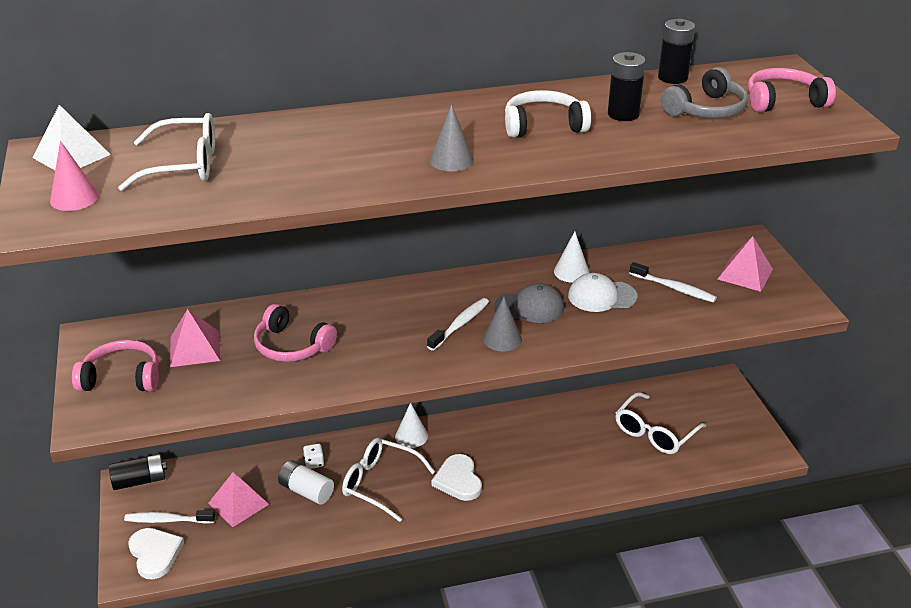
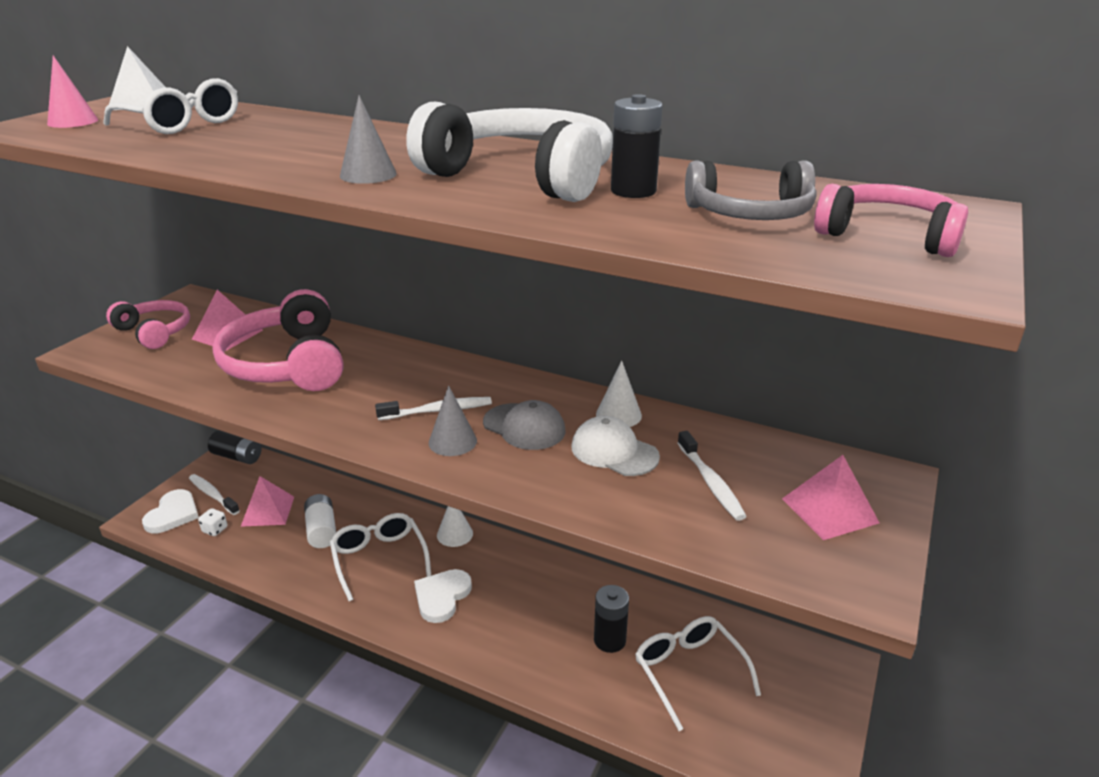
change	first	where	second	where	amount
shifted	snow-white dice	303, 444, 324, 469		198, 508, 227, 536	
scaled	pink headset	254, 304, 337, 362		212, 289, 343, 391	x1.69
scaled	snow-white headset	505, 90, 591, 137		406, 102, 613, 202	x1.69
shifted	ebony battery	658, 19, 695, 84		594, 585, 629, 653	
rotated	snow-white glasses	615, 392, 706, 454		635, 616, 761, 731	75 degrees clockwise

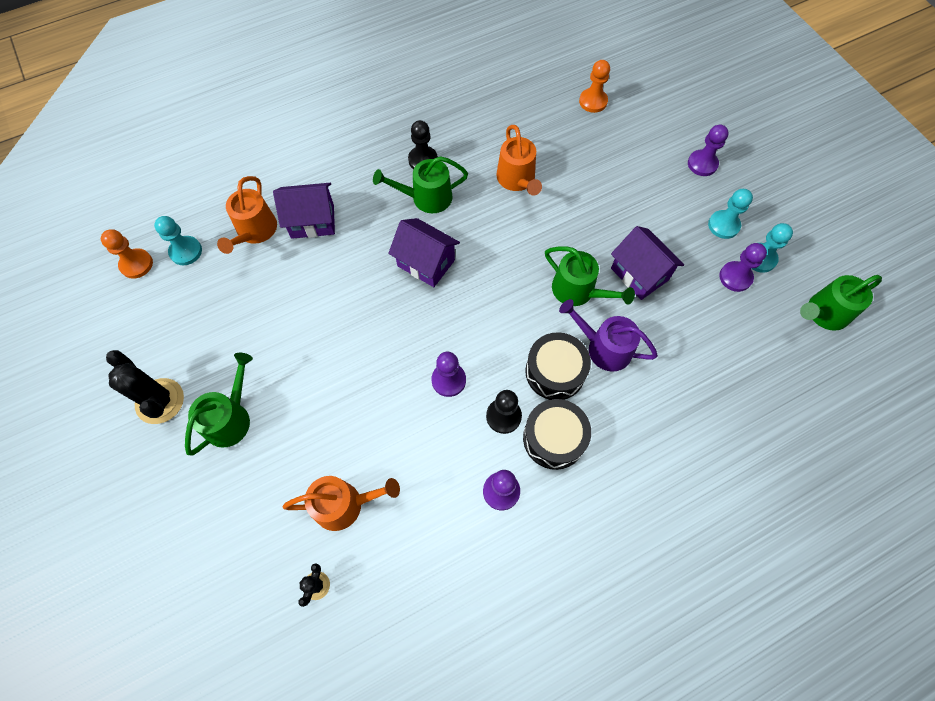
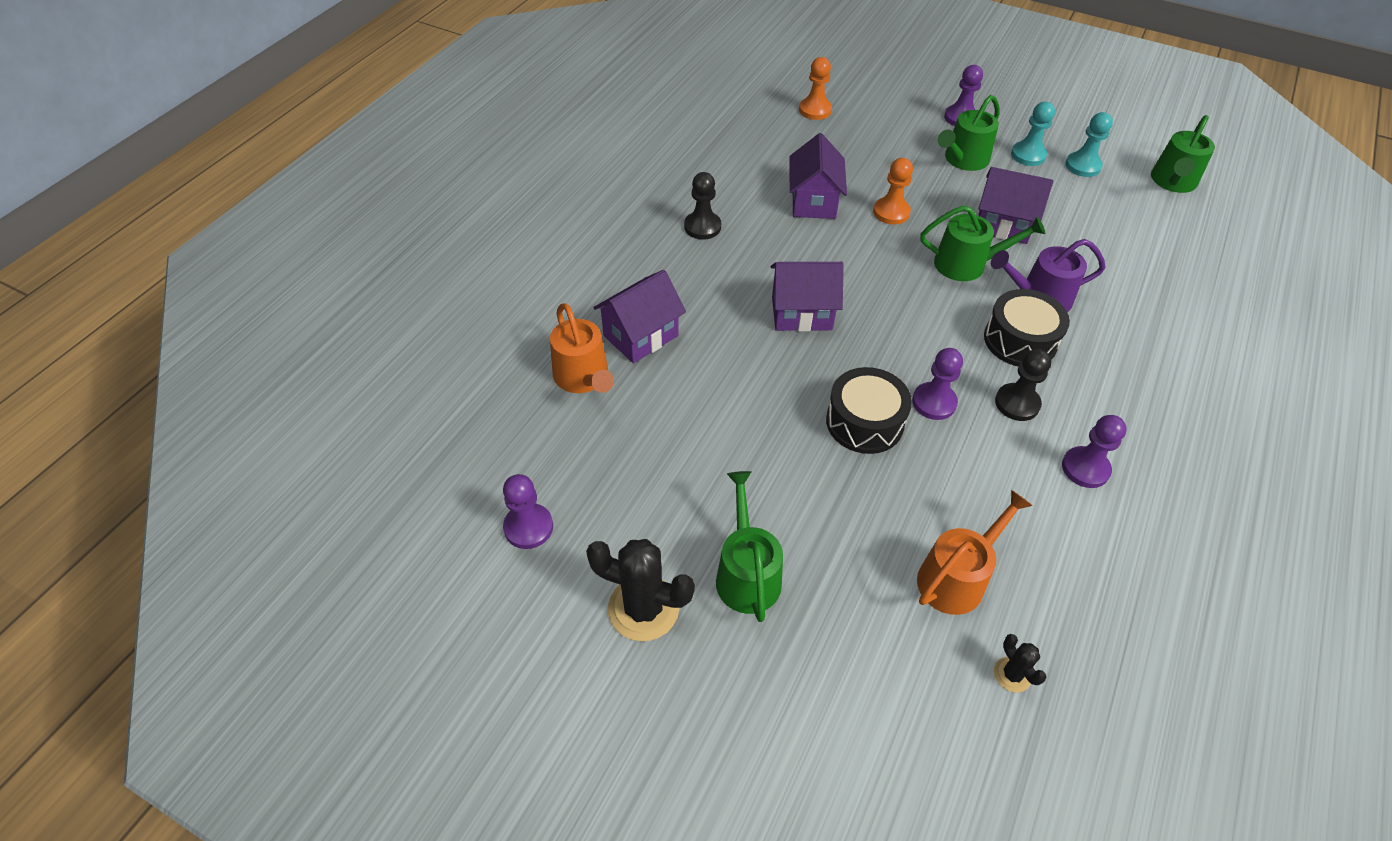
change	first	where	second	where	amount
shifted	violet game pawn	719, 243, 767, 292		503, 474, 553, 549	
swapped	orange watering can	496, 125, 542, 196	violet house	790, 133, 847, 219	
shifted	ebony drum	523, 399, 591, 470		826, 367, 912, 454	
shifted	orange game pawn	101, 229, 153, 279		873, 158, 913, 224	
shifted	emerald watering can	373, 156, 468, 213		938, 95, 1000, 171	
gone	teal game pawn	154, 216, 202, 265			

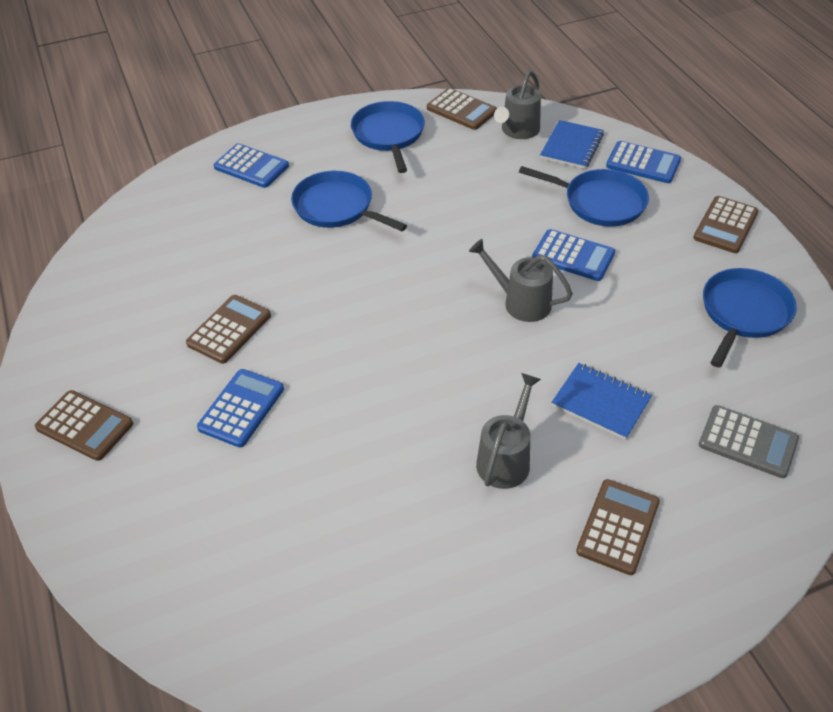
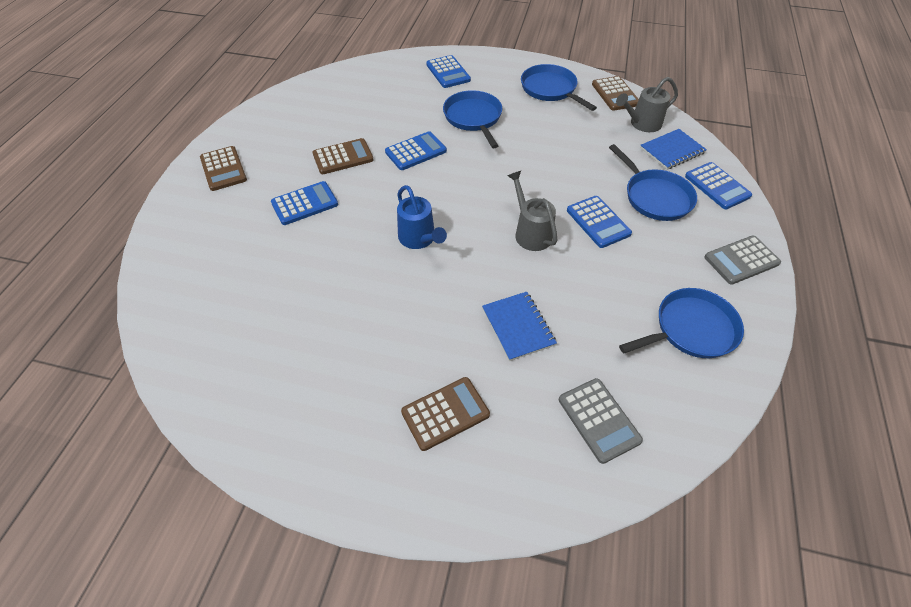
change	first	where	second	where	amount
new			royal blue calculator	385, 131, 447, 170	
new			royal blue watering can	397, 185, 447, 249	
rotated	royal blue pan	351, 101, 425, 173		521, 64, 597, 111	60 degrees counterclockwise
repainted	russet calculator	693, 196, 759, 253	ash-grey calculator	705, 236, 781, 285	
gone	ash-grey watering can	476, 373, 541, 489			

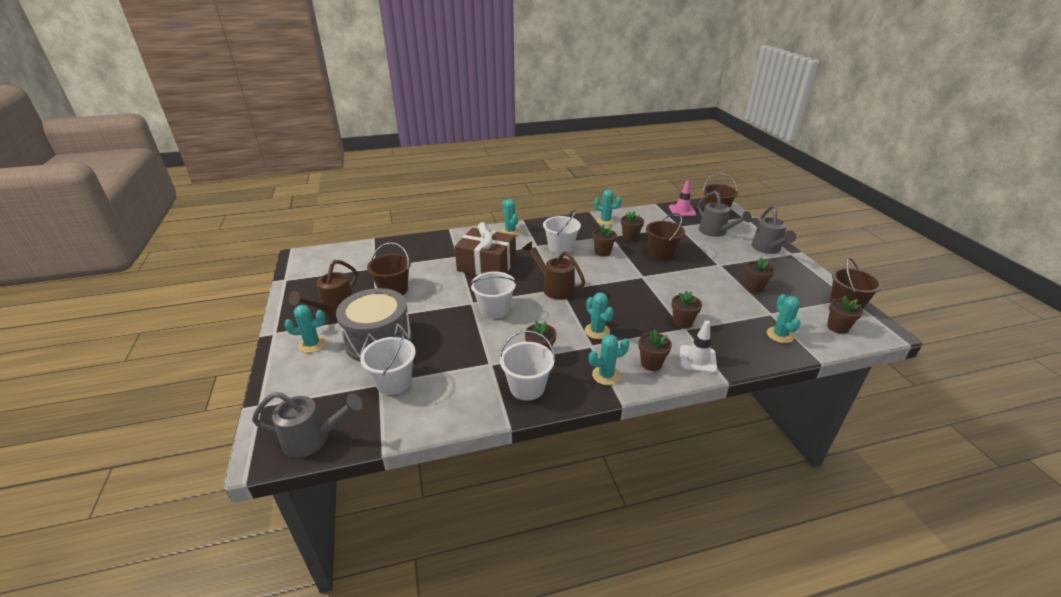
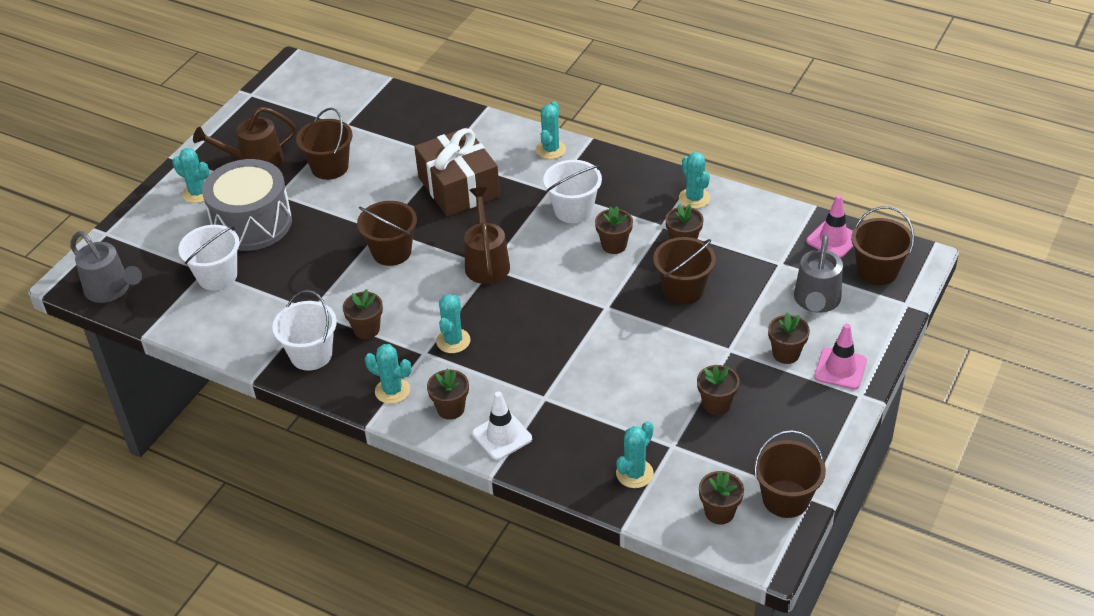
change	first	where	second	where	amount
repainted	snow-white sand bucket	470, 272, 517, 319	russet sand bucket	357, 201, 417, 266	
shifted	russet plant pot	672, 291, 702, 329		768, 312, 810, 364	
swapped	ash-grey watering can	751, 205, 796, 254	pink road cone	814, 324, 867, 390	

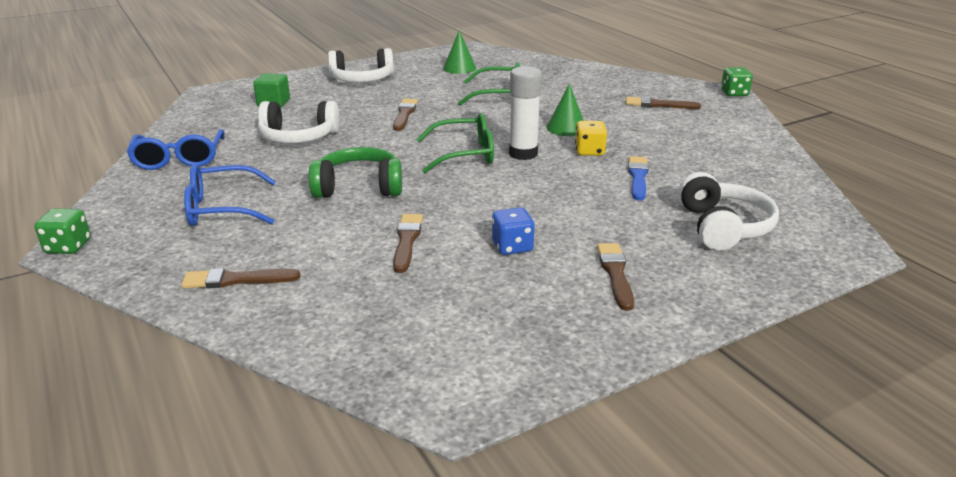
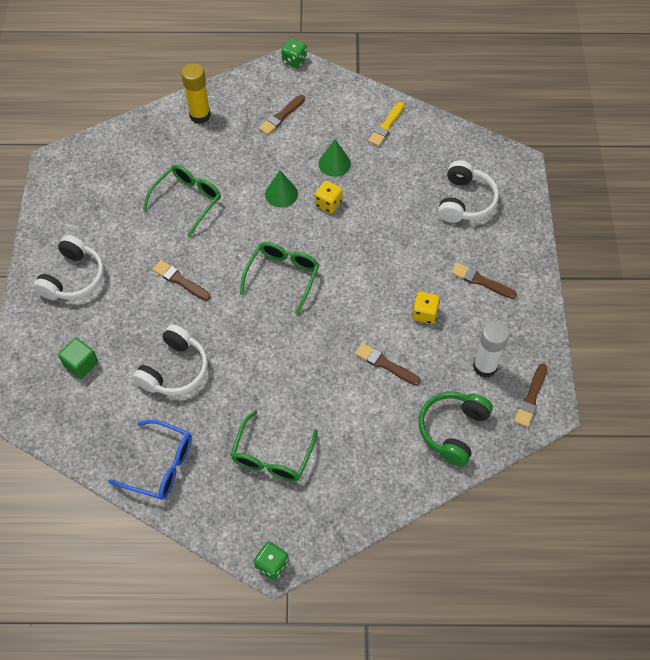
change	first	where	second	where	amount
new			yellow stick of glue	181, 63, 210, 124	
repainted	royal blue glasses	184, 164, 276, 226	emerald glasses	231, 411, 318, 482	
shifted	emerald cone shape	443, 30, 476, 74		318, 139, 351, 177	
new			yellow brush	368, 102, 404, 146	
repainted	royal blue dice	492, 207, 535, 255	yellow dice	412, 292, 440, 324	
shifted	emerald headset	309, 147, 402, 198		419, 391, 493, 466	
rotated	snow-white headset	679, 172, 779, 251		438, 160, 499, 223	75 degrees clockwise
shifted	snow-white stick of glue	509, 66, 542, 160		473, 321, 510, 378	
shifted	russet brush	181, 268, 300, 288		514, 363, 547, 427	
gone	royal blue brush	628, 156, 649, 201			

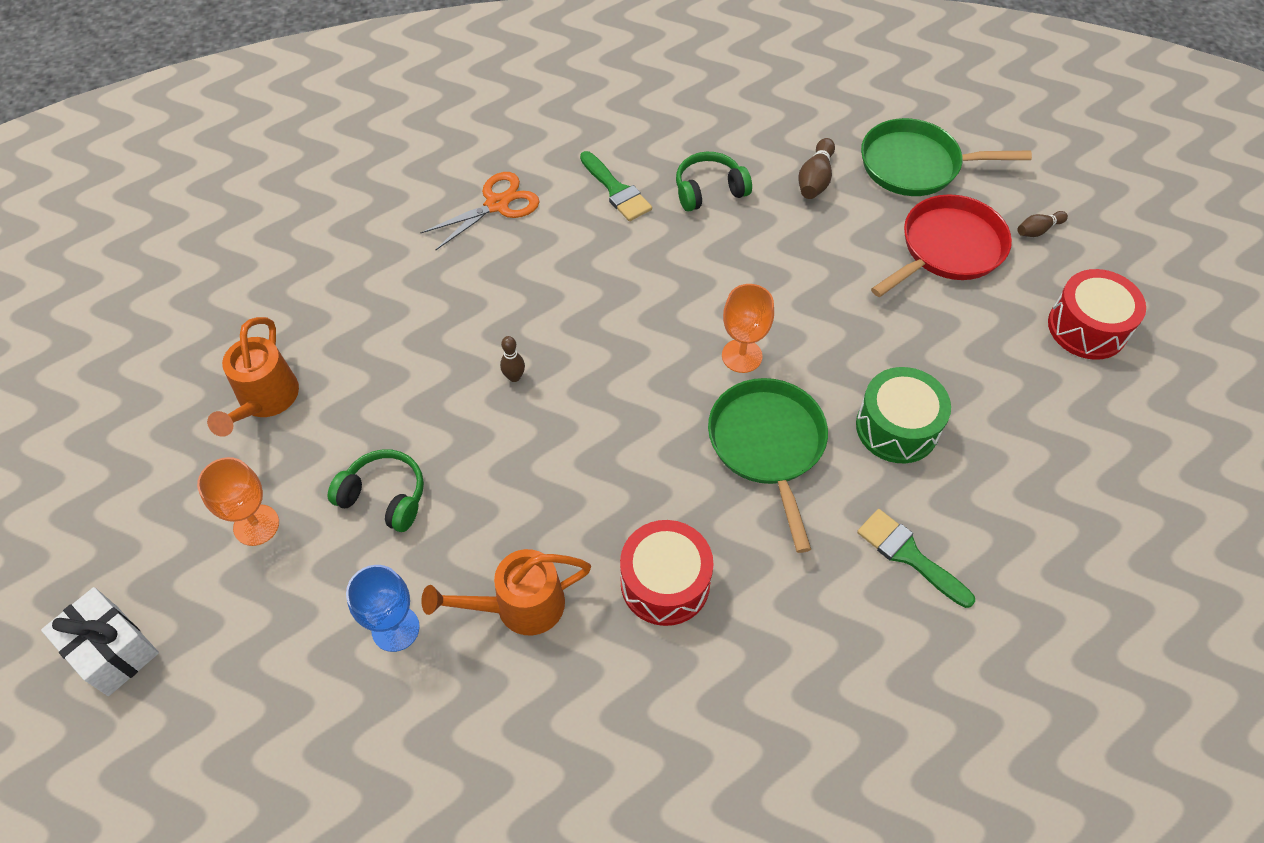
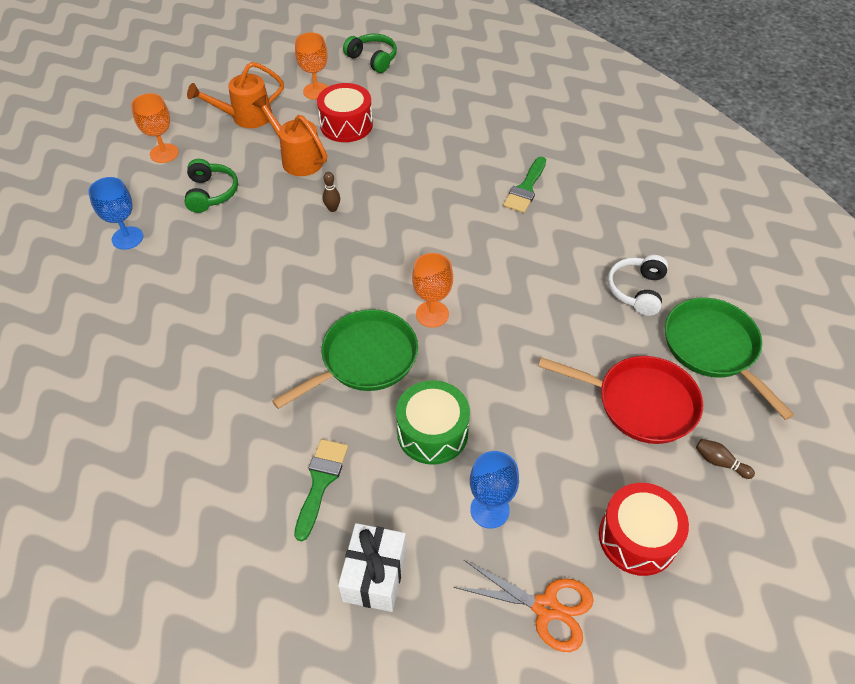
change	first	where	second	where	amount
shifted	orange watering can	421, 549, 591, 635		252, 95, 327, 176	
new			orange wine glass	295, 32, 328, 100	
shifted	scarlet drum	620, 520, 714, 626		317, 83, 373, 142	
shifted	snow-white gift	41, 587, 159, 696		338, 523, 407, 612	
shifted	emerald headset	676, 152, 752, 212		343, 34, 397, 73	
shifted	orange shears	420, 172, 540, 250		453, 560, 594, 652	
new			royal blue wine glass	470, 451, 519, 529	
swapped	russet skittle	798, 138, 835, 199	snow-white headset	608, 255, 668, 316	

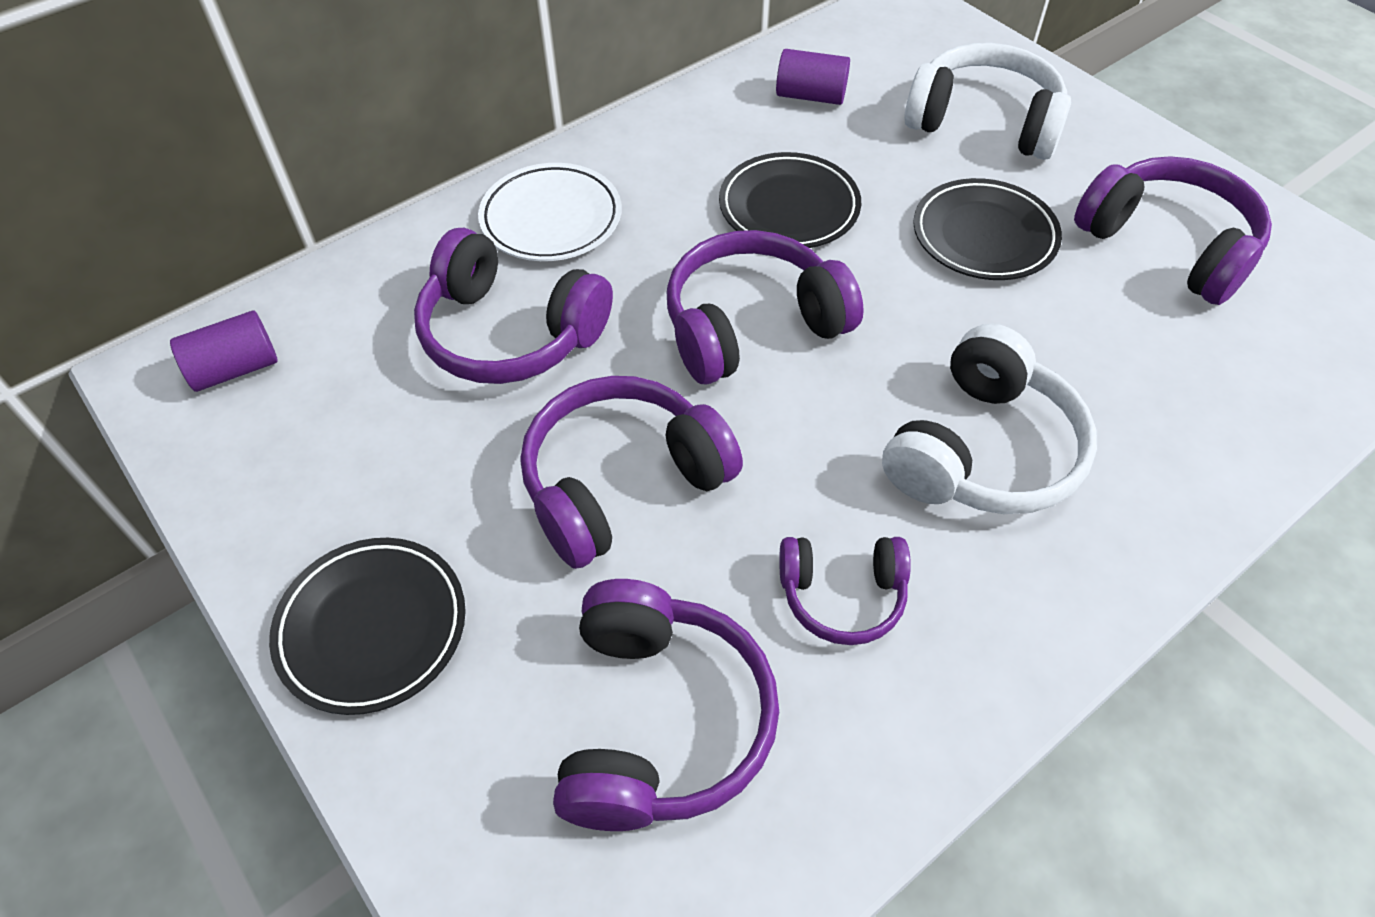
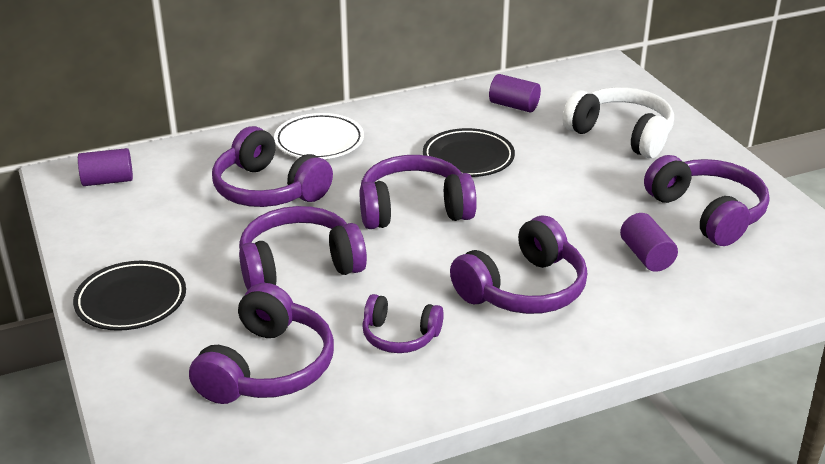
change	first	where	second	where	amount
repainted	snow-white headset	882, 324, 1097, 514	violet headset	450, 216, 587, 314	
new			violet solid cylinder	620, 213, 678, 272	
gone	ebony flat dish	913, 178, 1062, 280			

